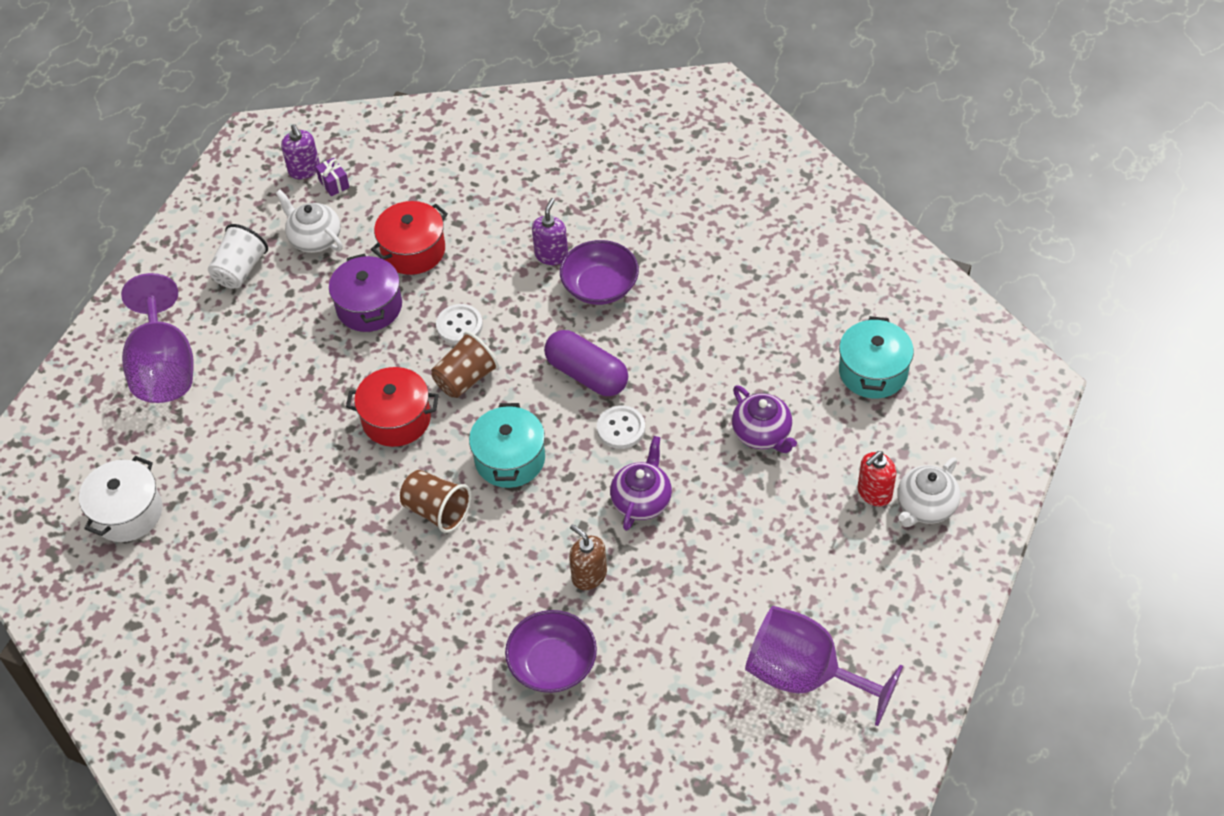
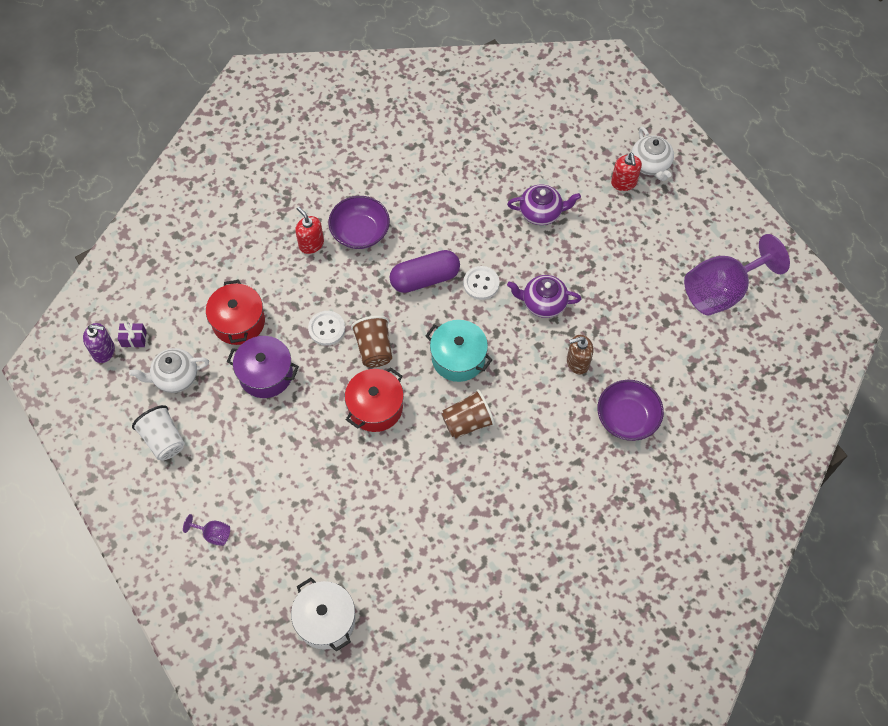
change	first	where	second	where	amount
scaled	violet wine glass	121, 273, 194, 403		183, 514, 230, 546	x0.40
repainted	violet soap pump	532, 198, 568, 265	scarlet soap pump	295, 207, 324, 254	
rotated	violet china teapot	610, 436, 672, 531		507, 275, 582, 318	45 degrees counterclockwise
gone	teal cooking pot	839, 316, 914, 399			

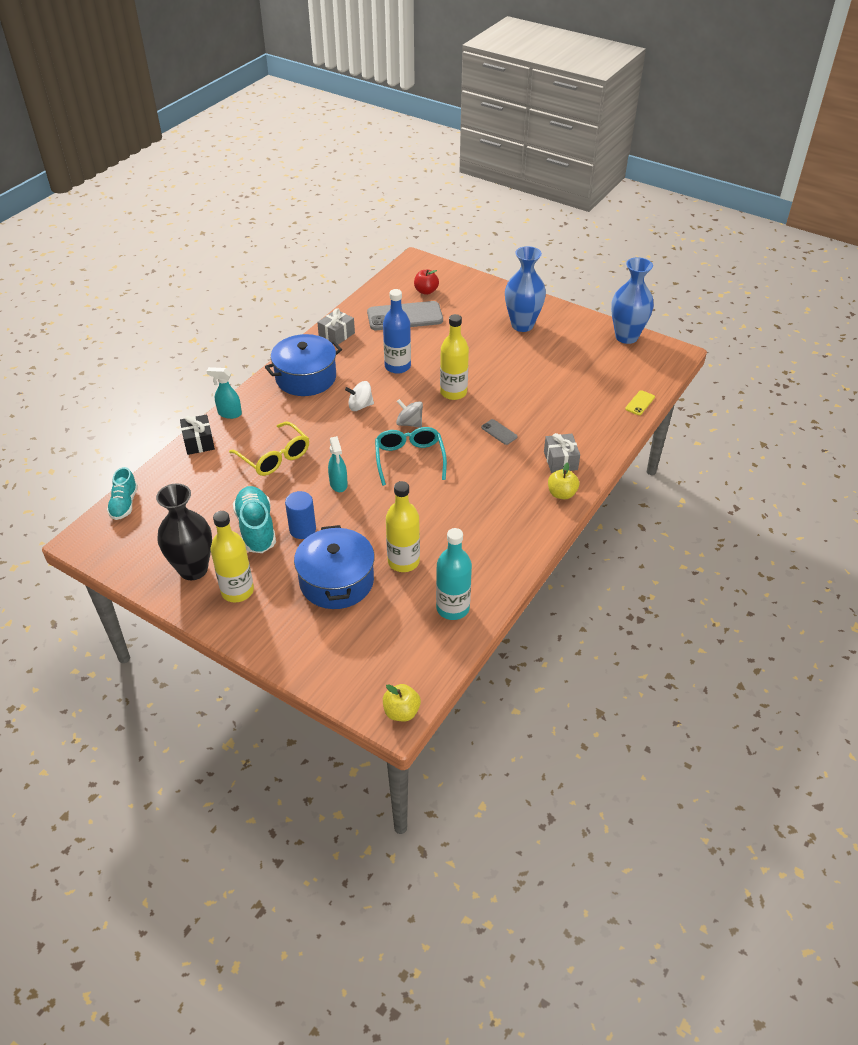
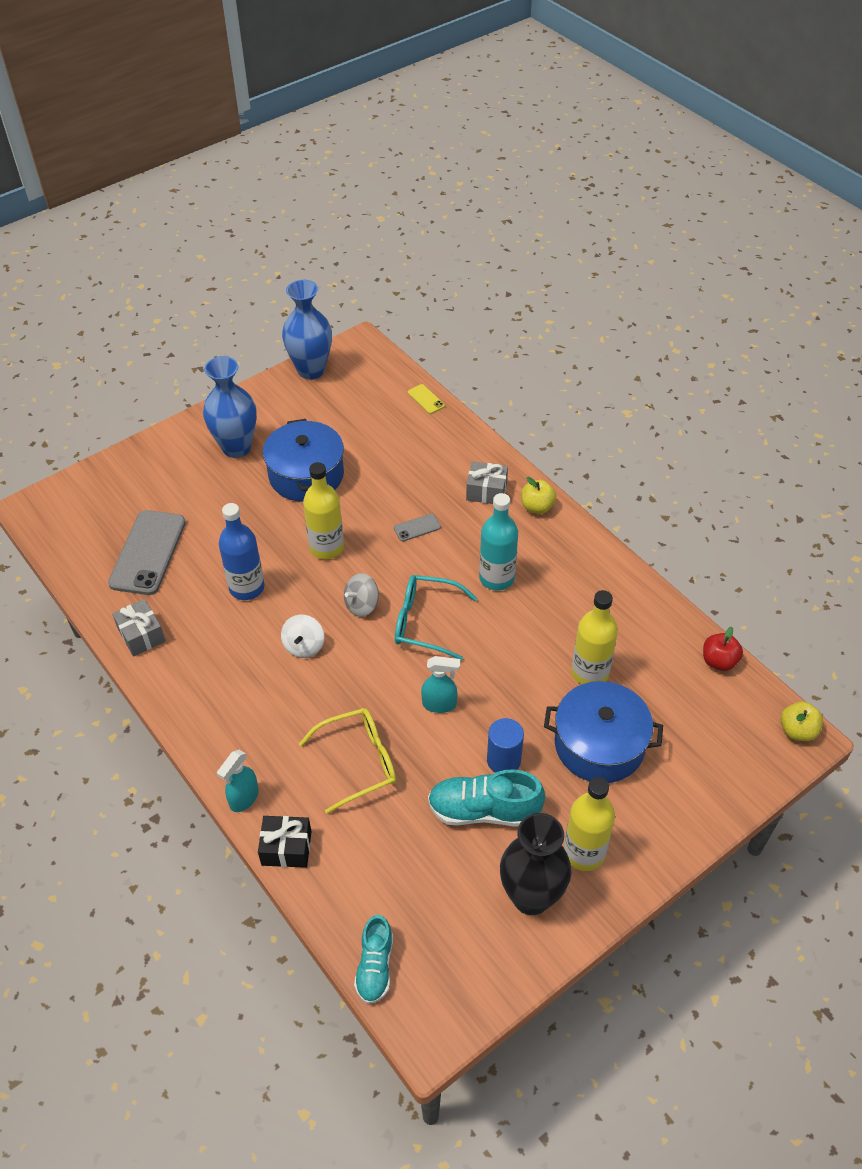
change	first	where	second	where	amount
shifted	royal blue cooking pot	265, 334, 342, 396		263, 419, 344, 502	
rotated	teal lace-up shoe	107, 467, 138, 520		354, 915, 393, 1004	75 degrees clockwise
shifted	teal bottle	436, 528, 472, 620		479, 493, 518, 591	
shifted	scarlet toy apple	414, 269, 439, 295		703, 627, 743, 671	

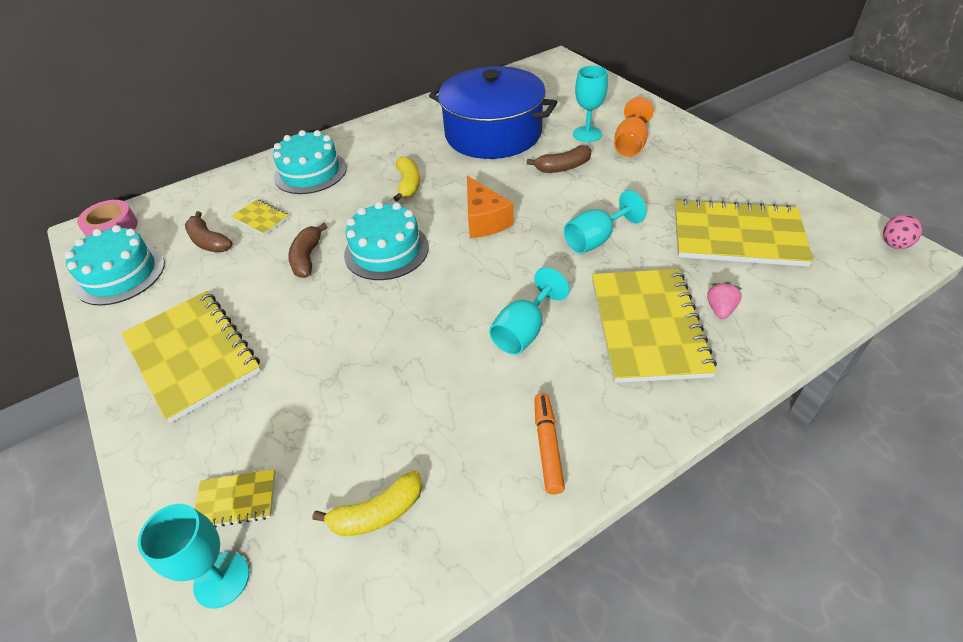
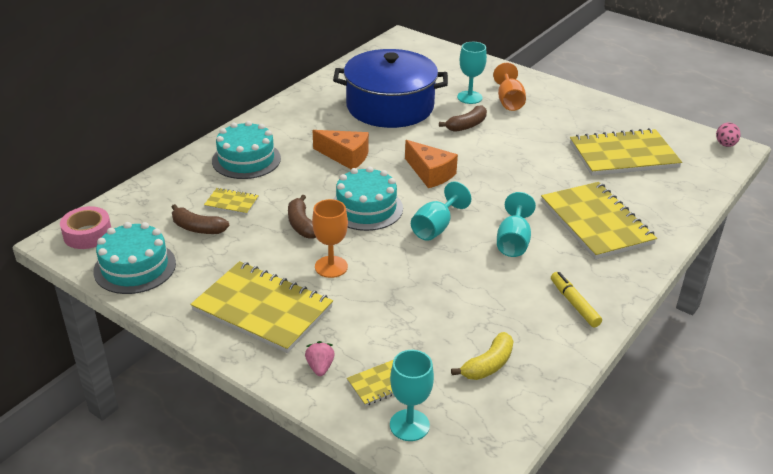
change	first	where	second	where	amount
shifted	pink toy strawberry	707, 282, 742, 319		305, 341, 335, 376	
swapped	yellow banana fruit	393, 156, 420, 202	orange cheese wedge	312, 130, 369, 169	
new			orange wine glass	312, 199, 348, 278	
shifted	teal wine glass	564, 190, 646, 254		411, 181, 471, 241	
repainted	orange felt pen	534, 393, 565, 494	yellow felt pen	551, 272, 602, 327	

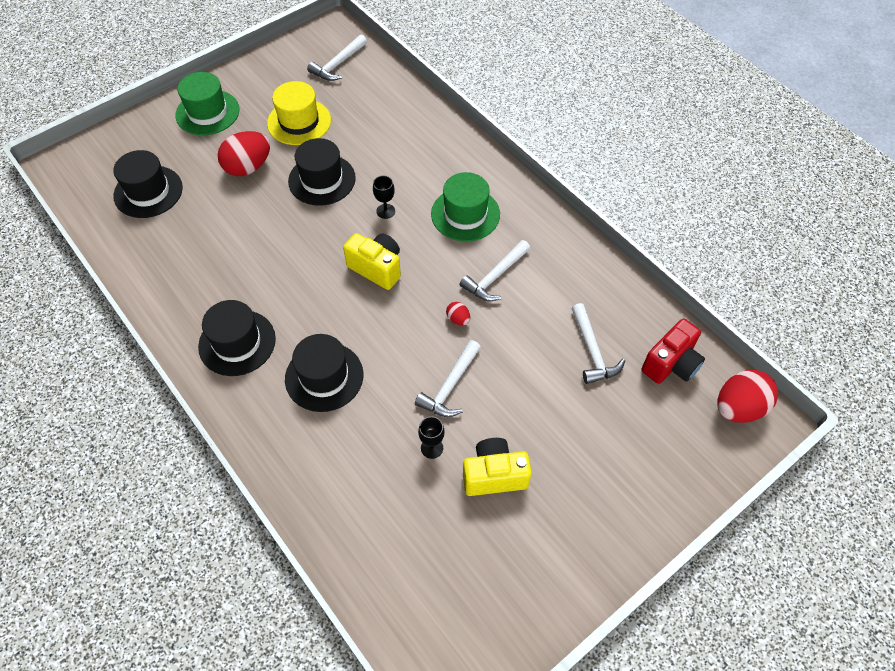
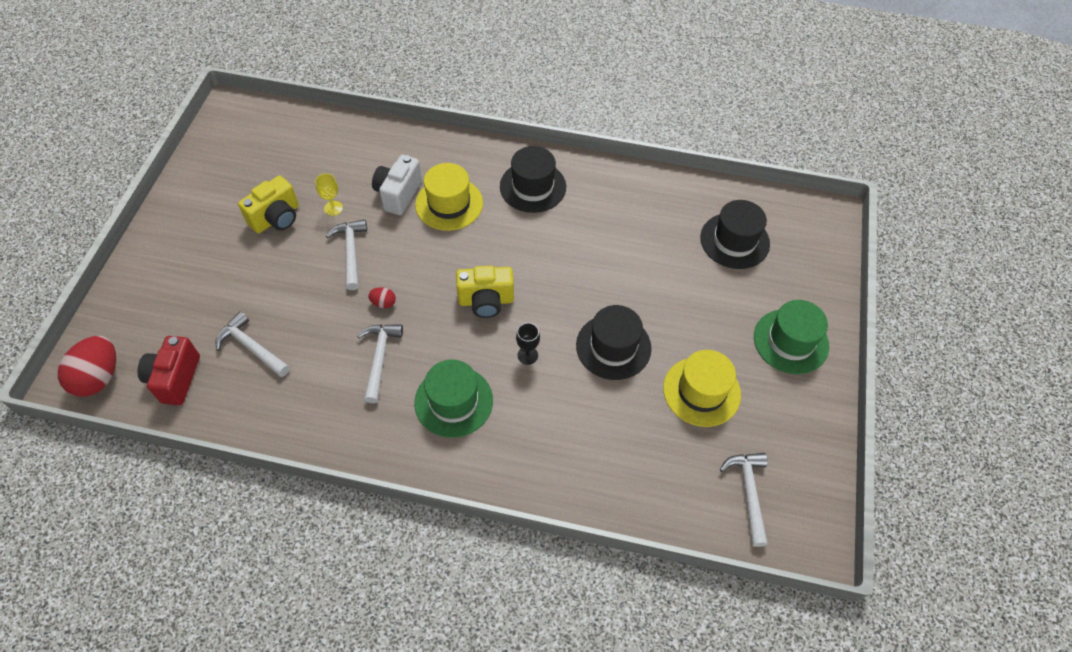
change	first	where	second	where	amount
repainted	ebony wine glass	418, 416, 445, 459	yellow wine glass	315, 173, 343, 216	
new			snow-white camera	372, 155, 422, 215	
repainted	ebony hat	285, 334, 363, 412	yellow hat	415, 163, 483, 231	
gone	scarlet egg	218, 131, 270, 176			

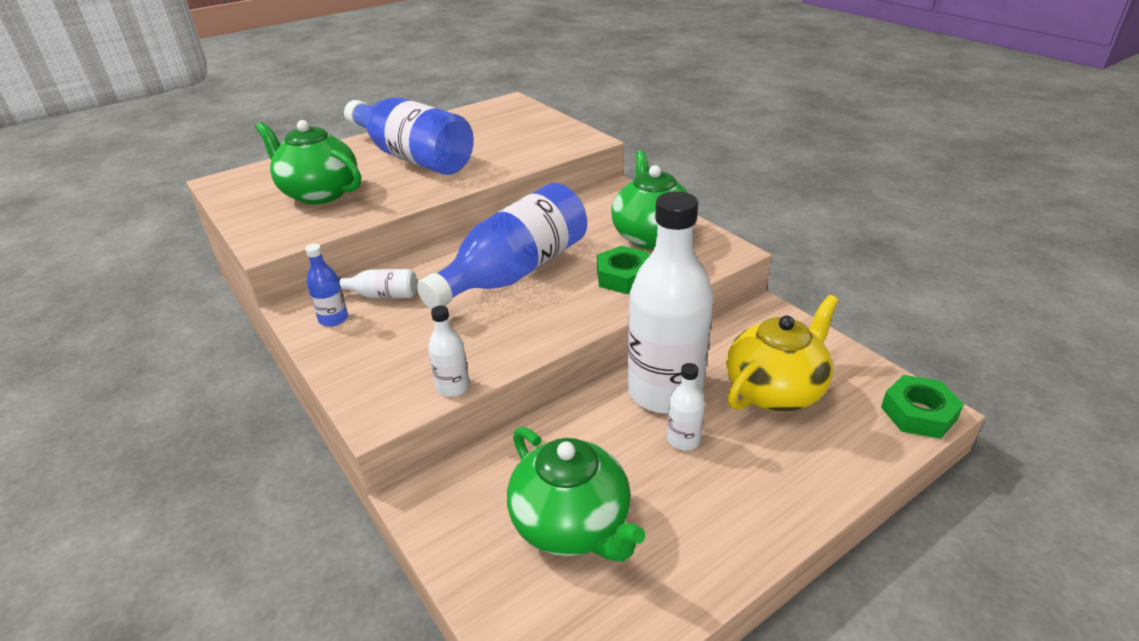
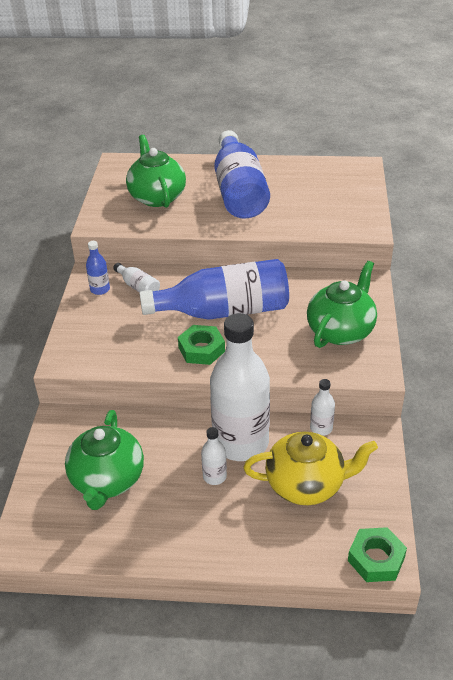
change	first	where	second	where	amount
shifted	emerald nut	597, 246, 650, 294		178, 325, 225, 365	
shifted	snow-white bottle	428, 305, 470, 397		310, 379, 335, 436	

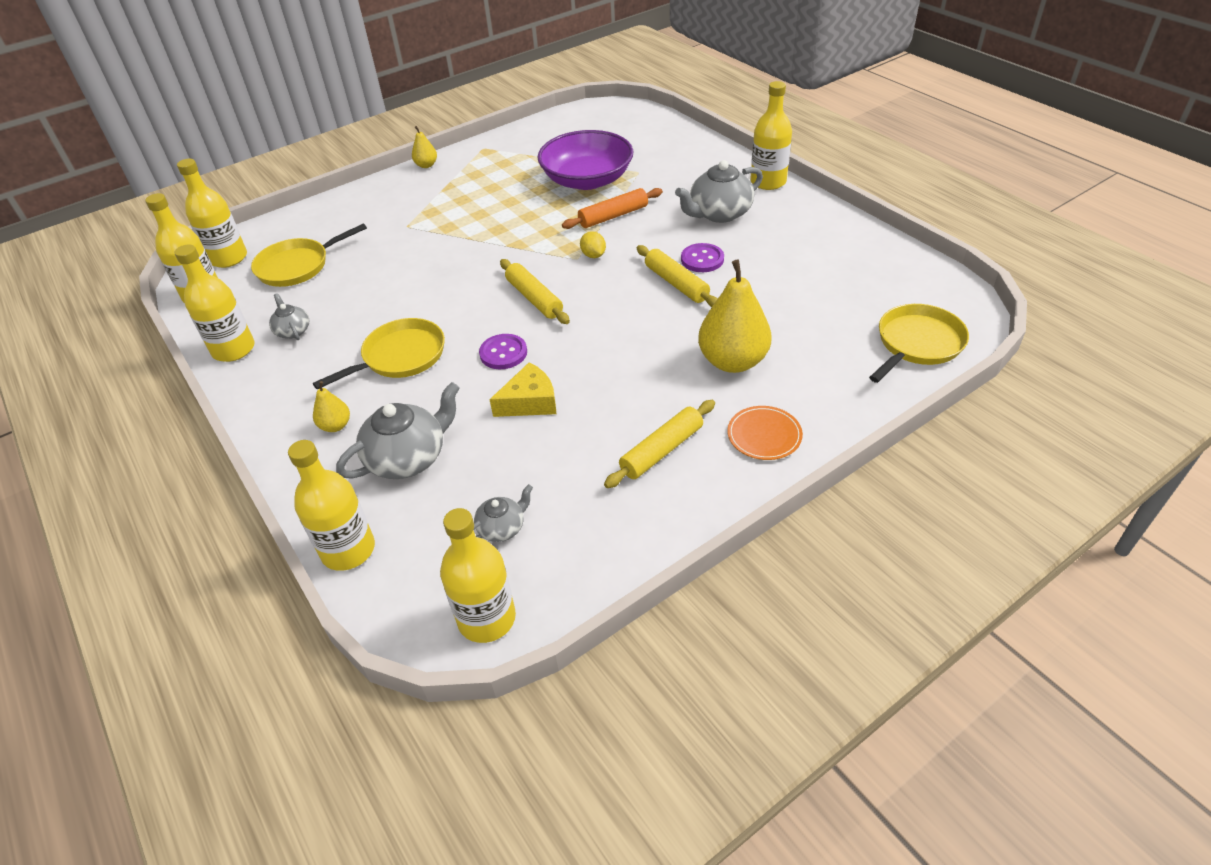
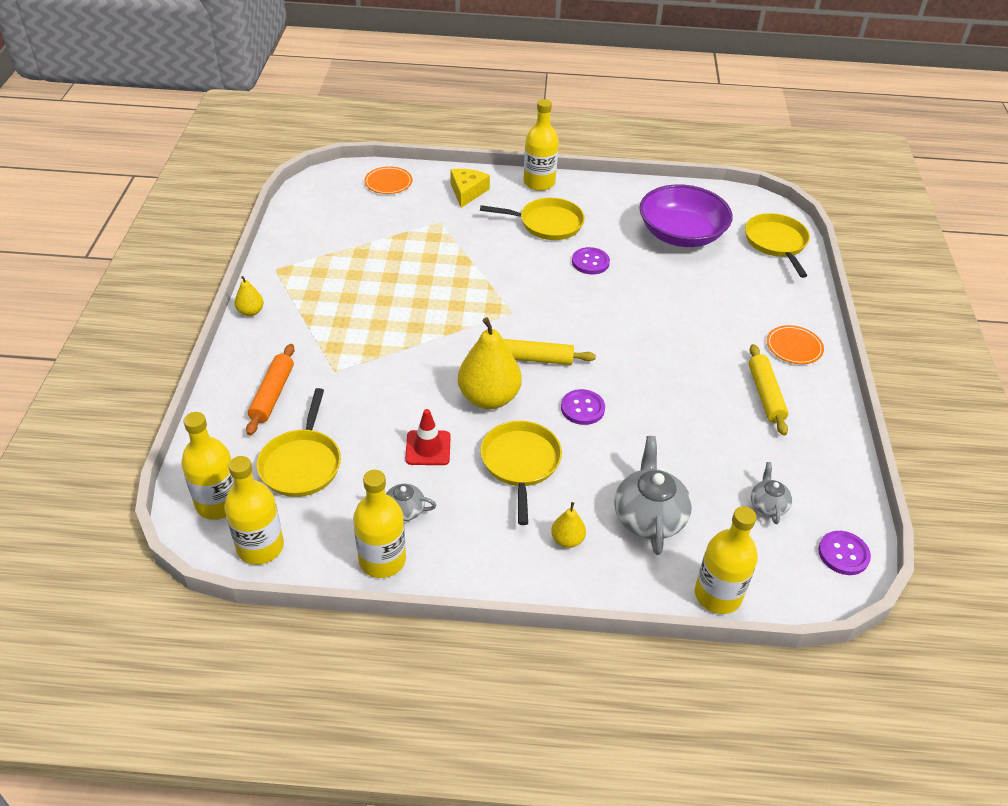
change	first	where	second	where	amount
shifted	orange rolling pin	562, 188, 663, 229		246, 344, 295, 435	
new			orange flat dish	364, 166, 412, 194	
new			scarlet road cone	405, 409, 451, 465	
shifted	yellow cheese wedge	489, 362, 556, 417		450, 169, 490, 208	
shifted	yellow toy pear	698, 260, 772, 373		458, 317, 522, 409	
swapped	ash-grey china teapot	675, 160, 763, 223	yellow pan	480, 198, 585, 240	
shifted	violet bowl	538, 130, 633, 190		639, 184, 733, 247	
swapped	yellow bottle	440, 508, 516, 643	violet shirt button	819, 531, 871, 575	
gone	yellow citrus fruit	580, 231, 606, 258			
gone	yellow rolling pin	637, 245, 718, 307			

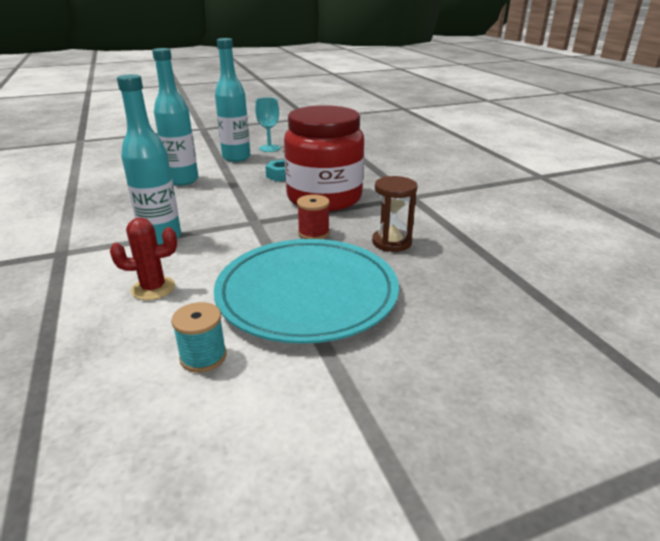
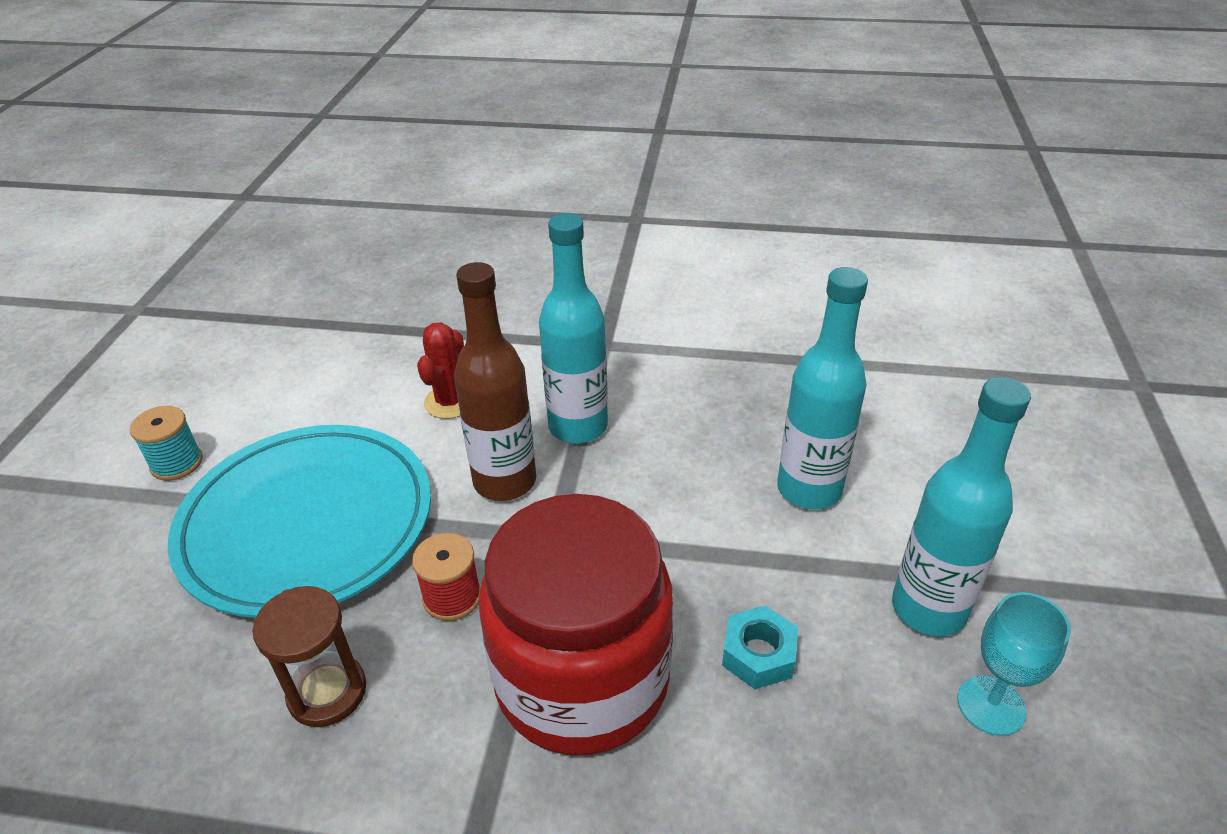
change	first	where	second	where	amount
shifted	teal bobbin	171, 302, 227, 372		130, 406, 203, 481	
new			russet bottle	454, 262, 536, 501	

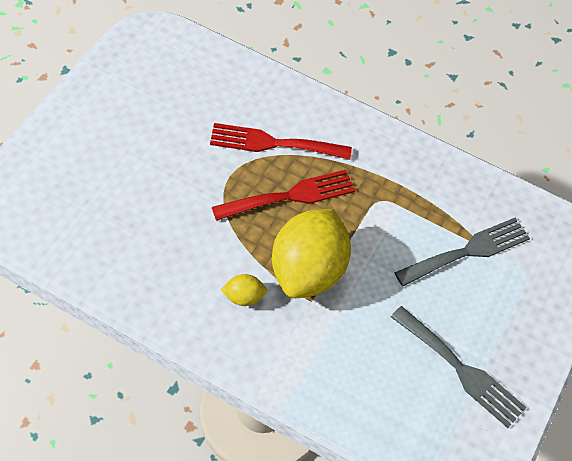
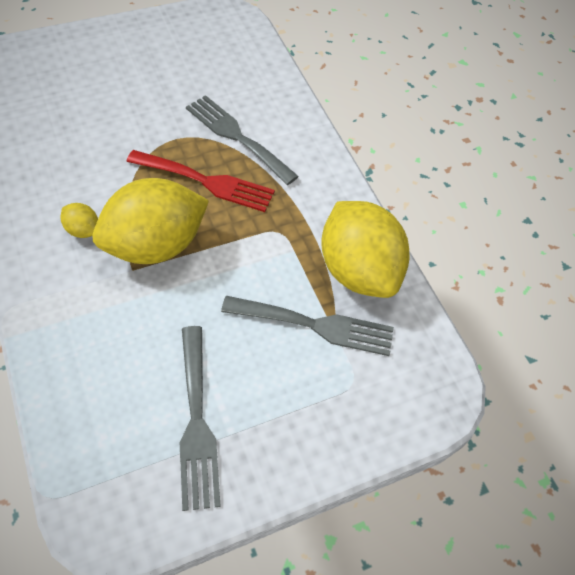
change	first	where	second	where	amount
repainted	scarlet fork	210, 123, 352, 160	ash-grey fork	186, 95, 299, 185	
new			yellow citrus fruit	321, 201, 410, 298	

